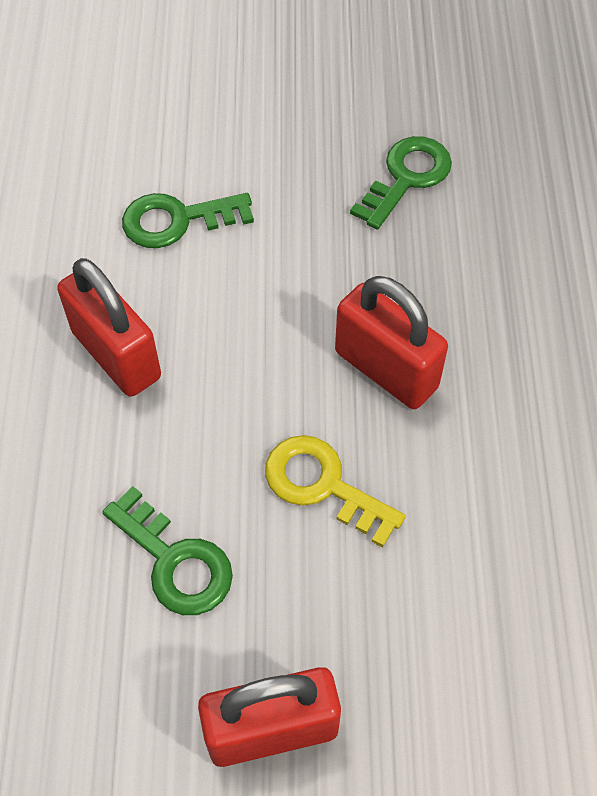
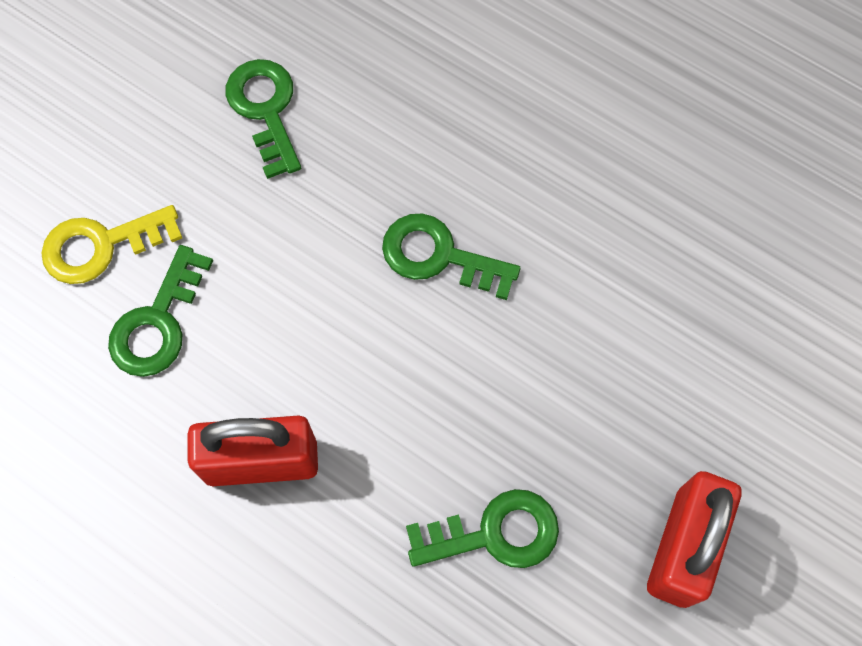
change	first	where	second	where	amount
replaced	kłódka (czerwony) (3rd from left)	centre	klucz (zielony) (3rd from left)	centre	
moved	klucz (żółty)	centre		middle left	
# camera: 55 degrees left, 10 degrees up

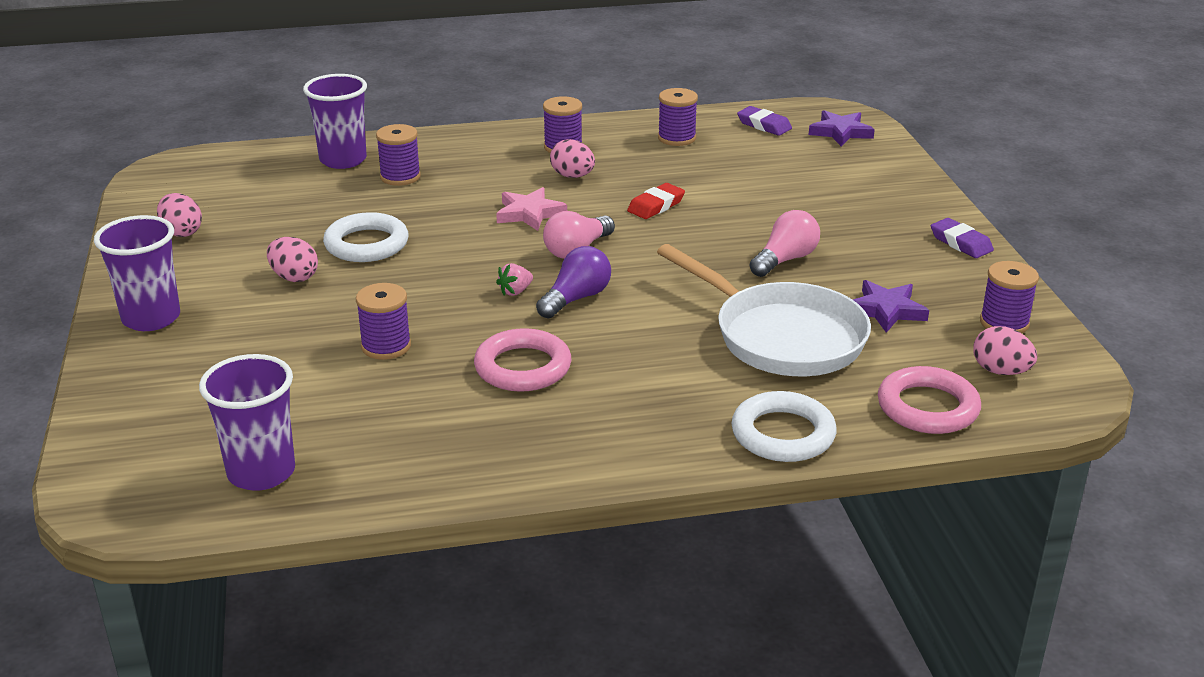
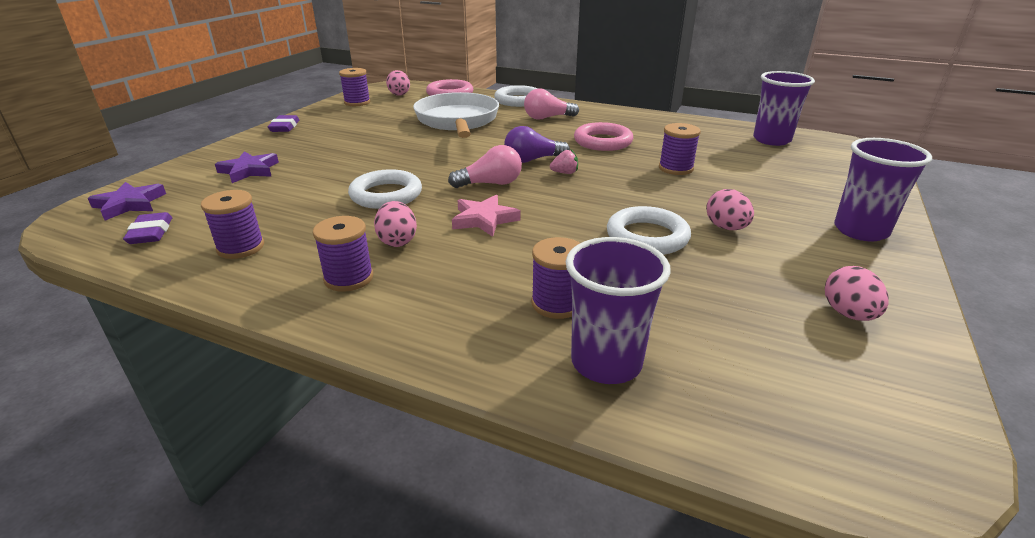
change	first	where	second	where	amount
replaced	gumka do mazania (czerwony)	top centre	pierścień (biały) (1st from left)	centre	
moved	żarówka (różowy) (2nd from left)	centre		top centre	
moved	gwiazda (fioletowy) (2nd from left)	middle right		top left	
# camera: 145 degrees left, 0 degrees up

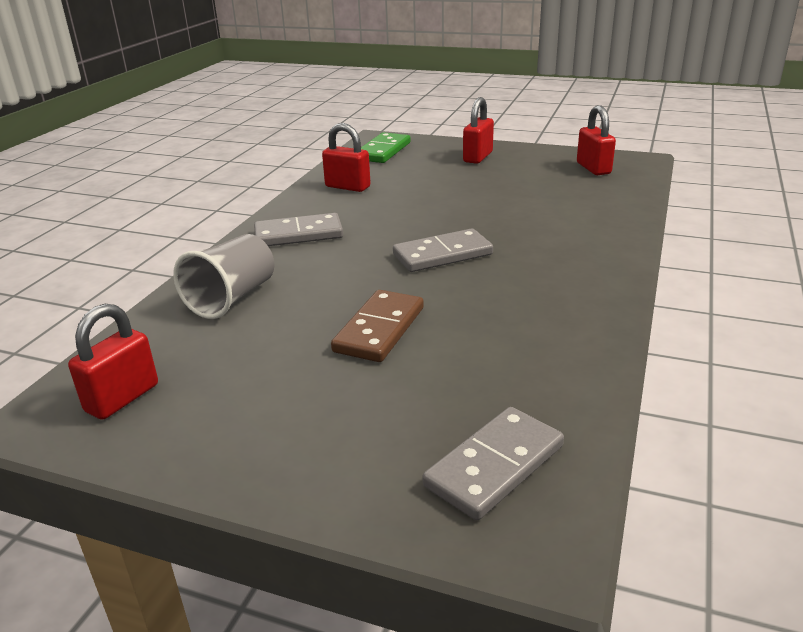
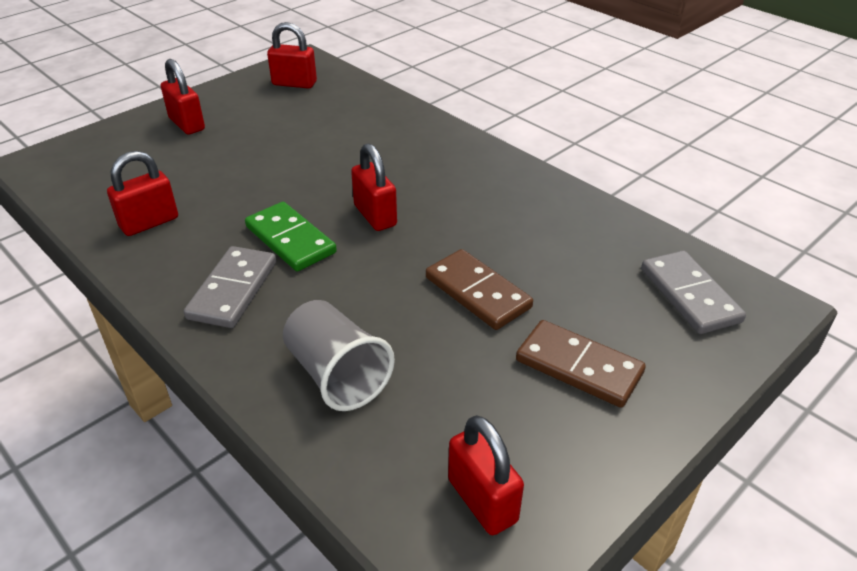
change	first	where	second	where	amount
moved	kostka domina (zielony)	top centre		centre	
replaced	kostka domina (szary) (2nd from left)	centre	kłódka (czerwony) (4th from left)	top centre	
added			kostka domina (brązowy) (2nd from left)	middle right	
# camera: 65 degrees left, 10 degrees up

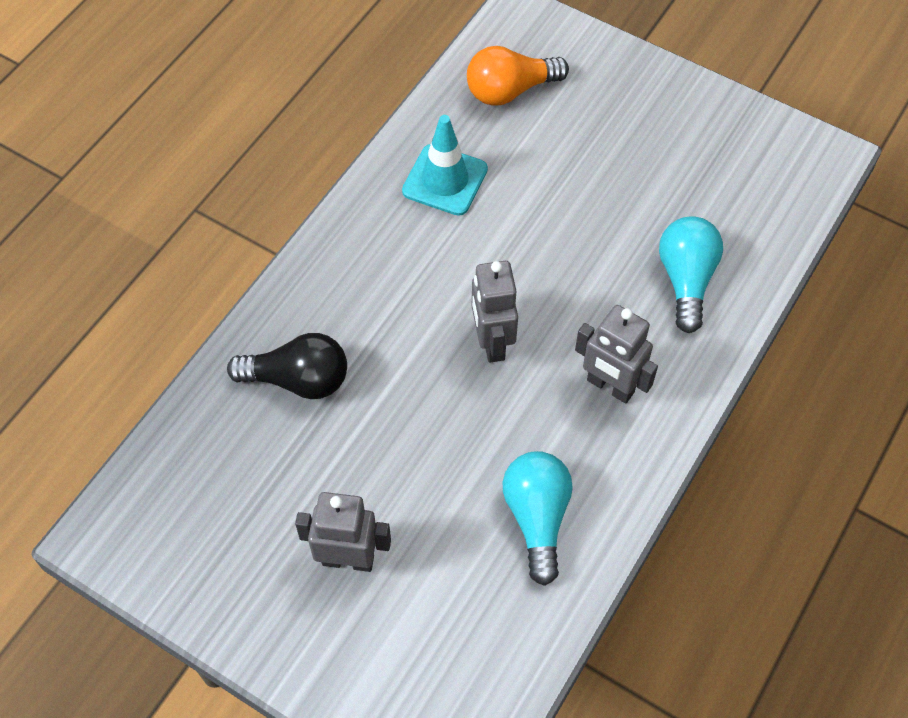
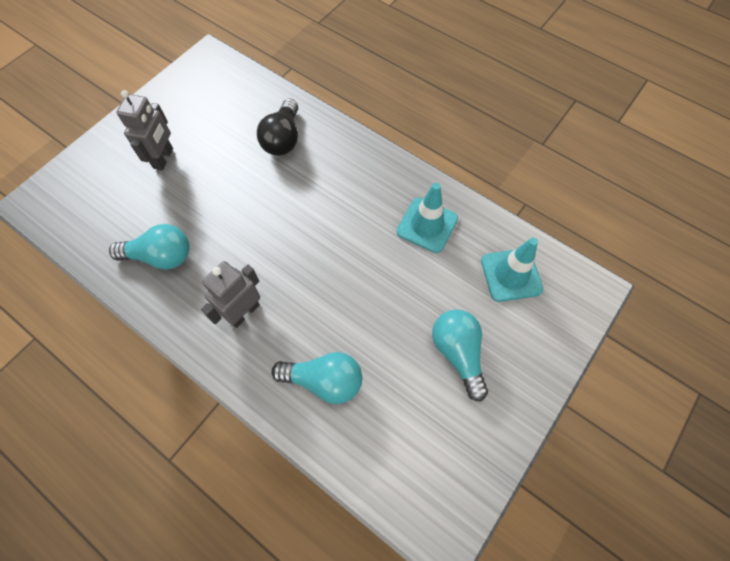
change	first	where	second	where	amount
replaced	żarówka (pomarańczowy)	top centre	pachołek (turkusowy) (2nd from left)	middle right	
removed	robot (szary) (2nd from left)	centre			
added			żarówka (turkusowy) (3rd from left)	centre	
# camera: 95 degrees right, 5 degrees up

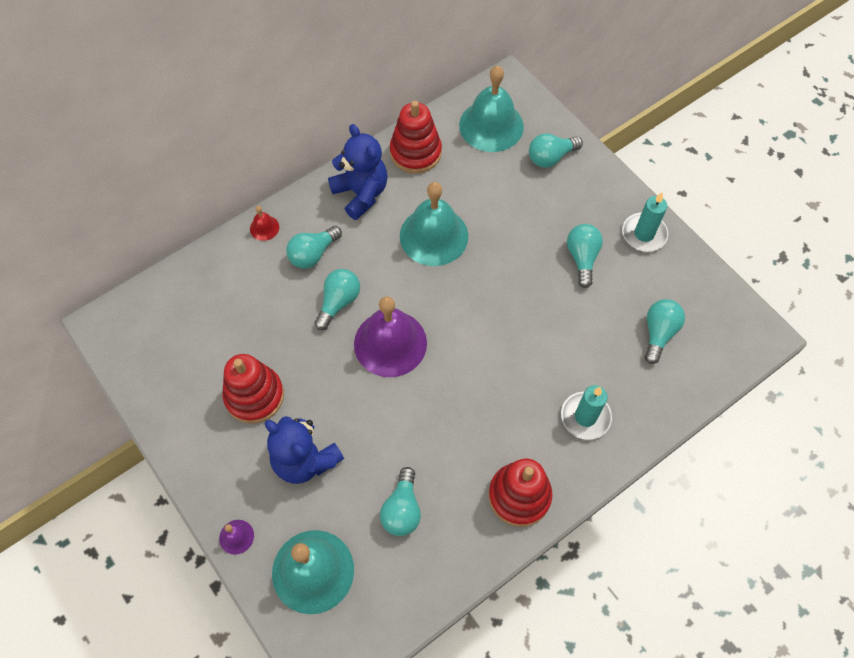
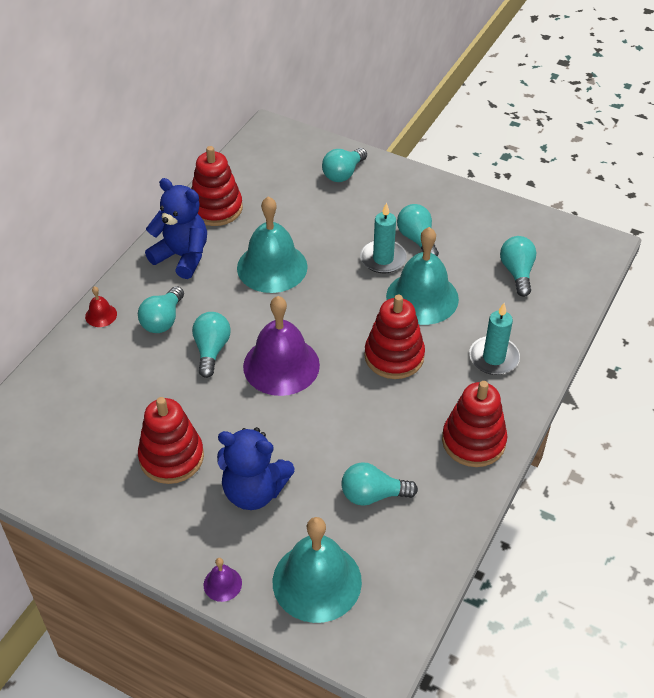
change	first	where	second	where	amount
moved	dzwonek (turkusowy) (3rd from left)	top centre		centre	
moved	świeca (turkusowy) (2nd from left in the first image)	middle right	świeca (turkusowy) (1st from left)	centre	
turned	żarówka (turkusowy) (3rd from left in the first image)	bottom centre	żarówka (turkusowy) (4th from left)	bottom centre	105 degrees clockwise
added			zabawka nakładanka (czerwony) (3rd from left)	centre	
# camera: 25 degrees left, 15 degrees down

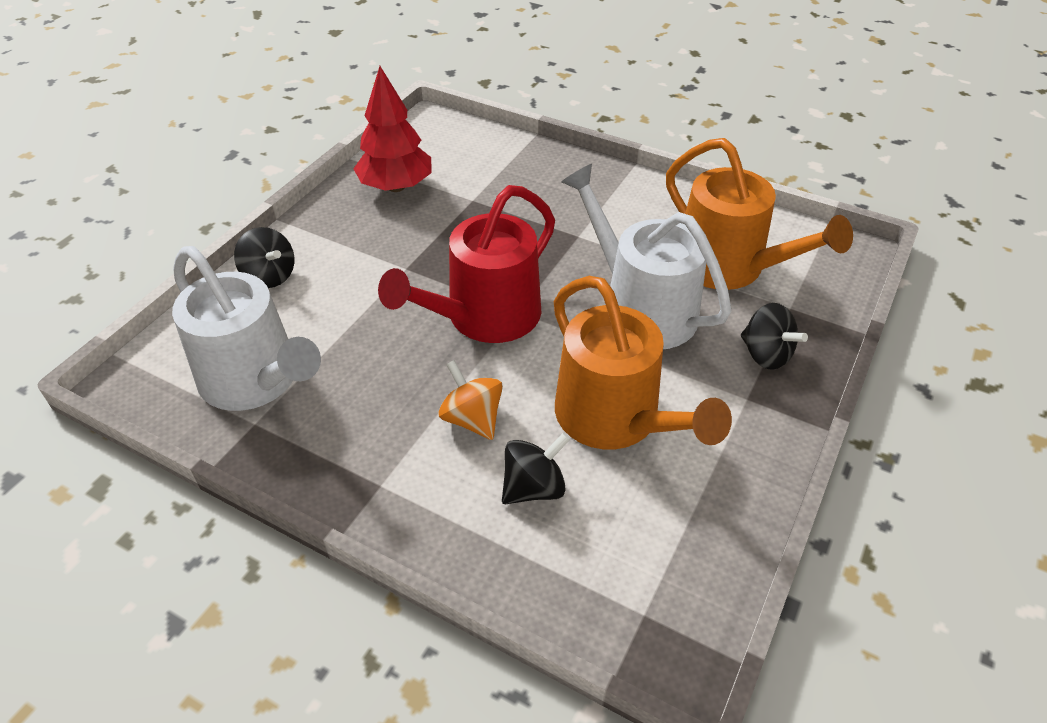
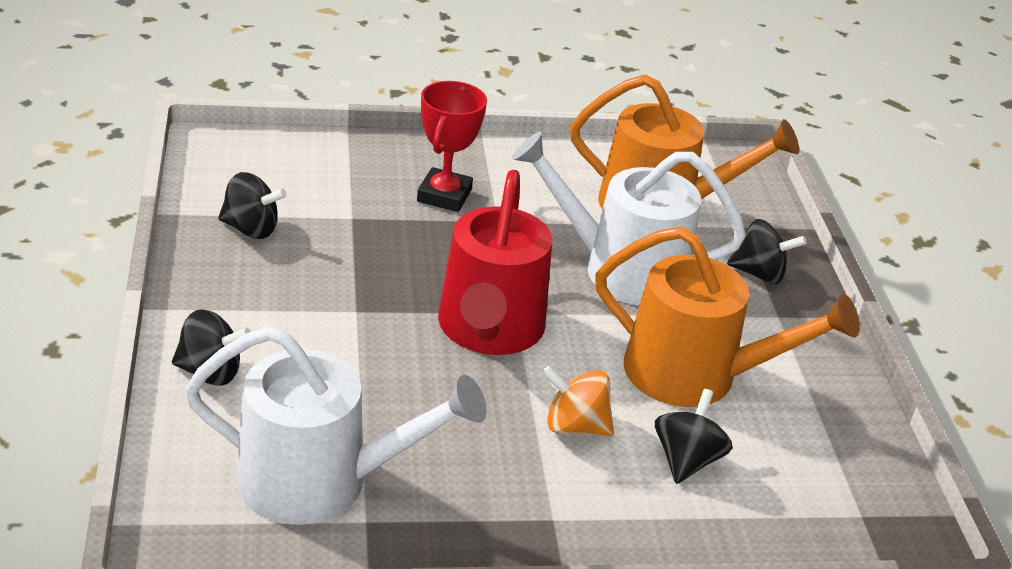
change	first	where	second	where	amount
replaced	drzewko (czerwony)	top centre	bączek (czarny) (2nd from left)	middle left	
added			puchar (czerwony)	top centre	
# camera: 40 degrees left, 10 degrees down

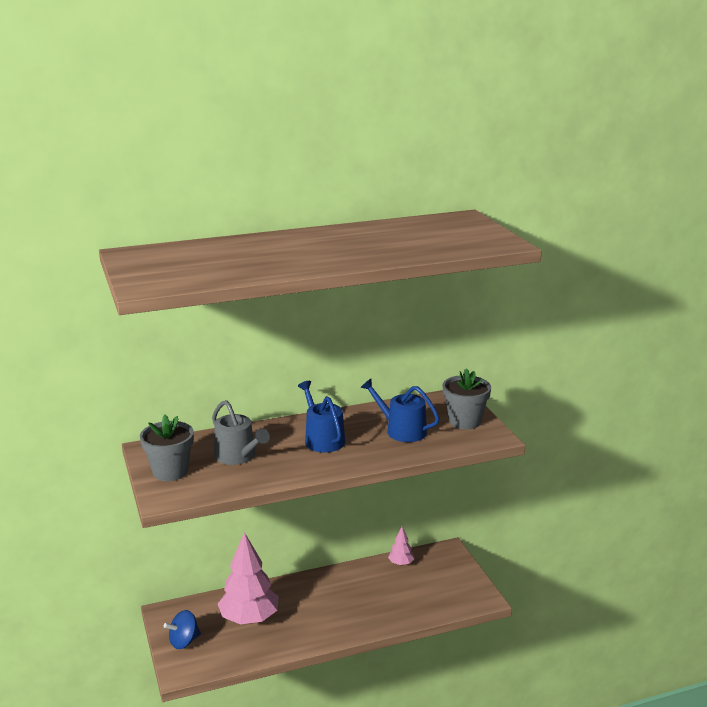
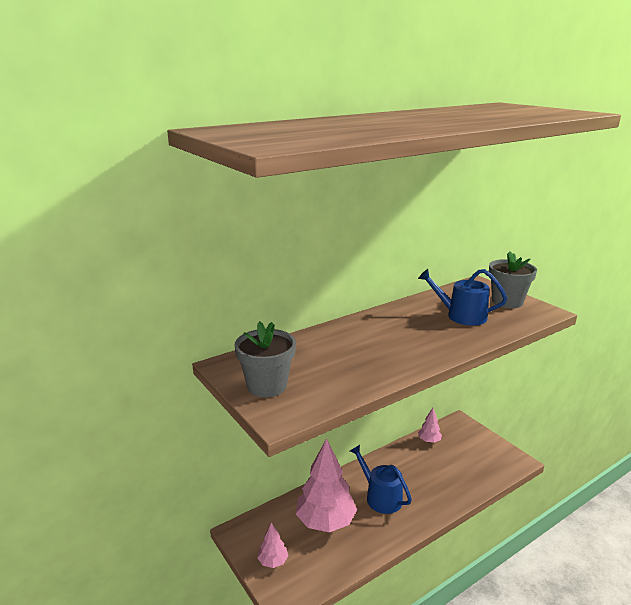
change	first	where	second	where	amount
moved	konewka (niebieski) (1st from left)	centre		bottom centre	
removed	konewka (szary)	centre			
replaced	bączek (niebieski)	bottom left	drzewko (różowy) (1st from left)	bottom centre	
# camera: 15 degrees left, 0 degrees up

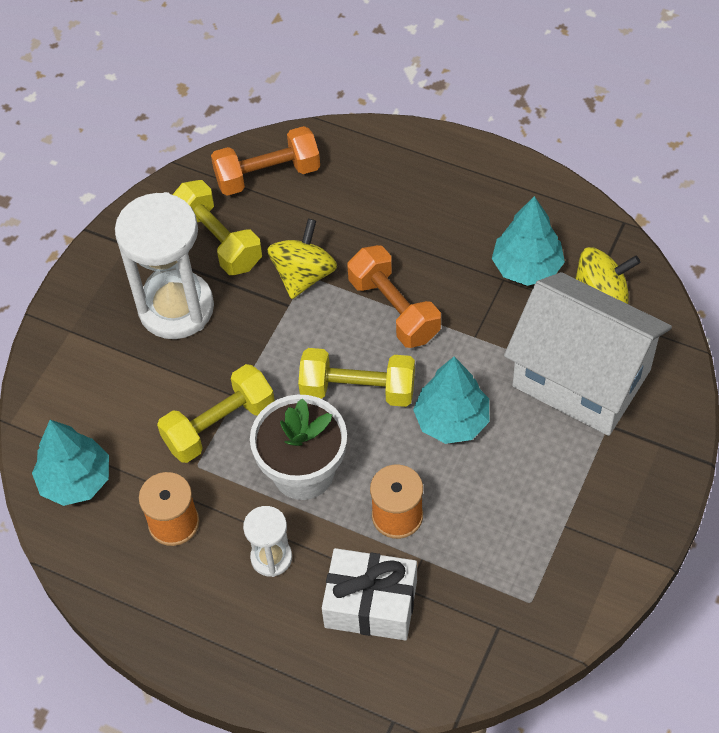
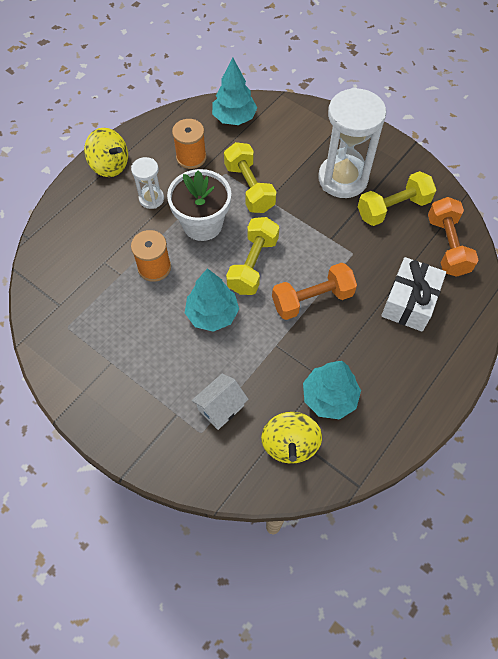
change	first	where	second	where	amount
moved	bączek (żółty) (1st from left)	centre		top left	
resized	domek (biały)	middle right		centre	x0.44
moved	prezent (biały)	bottom centre		middle right	
# camera: 100 degrees right, 5 degrees up

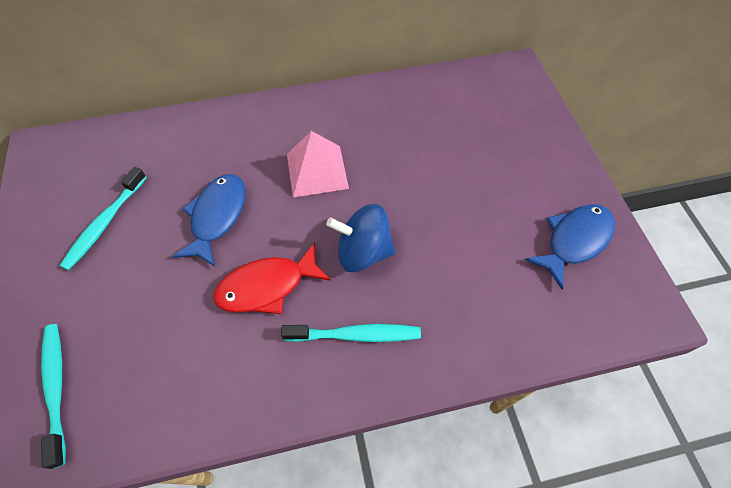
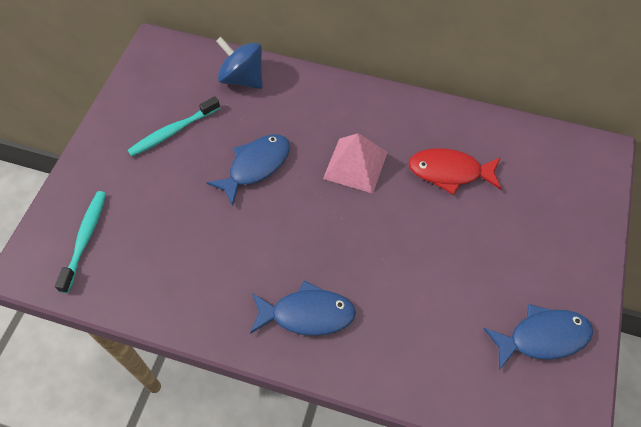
change	first	where	second	where	amount
moved	bączek (niebieski)	centre		top centre	
moved	ryba (czerwony)	centre		middle right	
replaced	szczoteczka do zębów (turkusowy) (3rd from left)	bottom centre	ryba (niebieski) (2nd from left)	bottom centre	
# camera: 30 degrees right, 0 degrees up

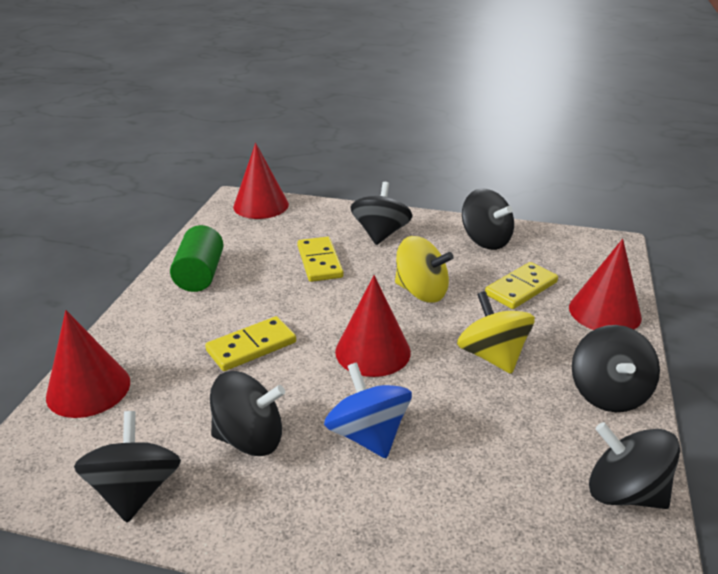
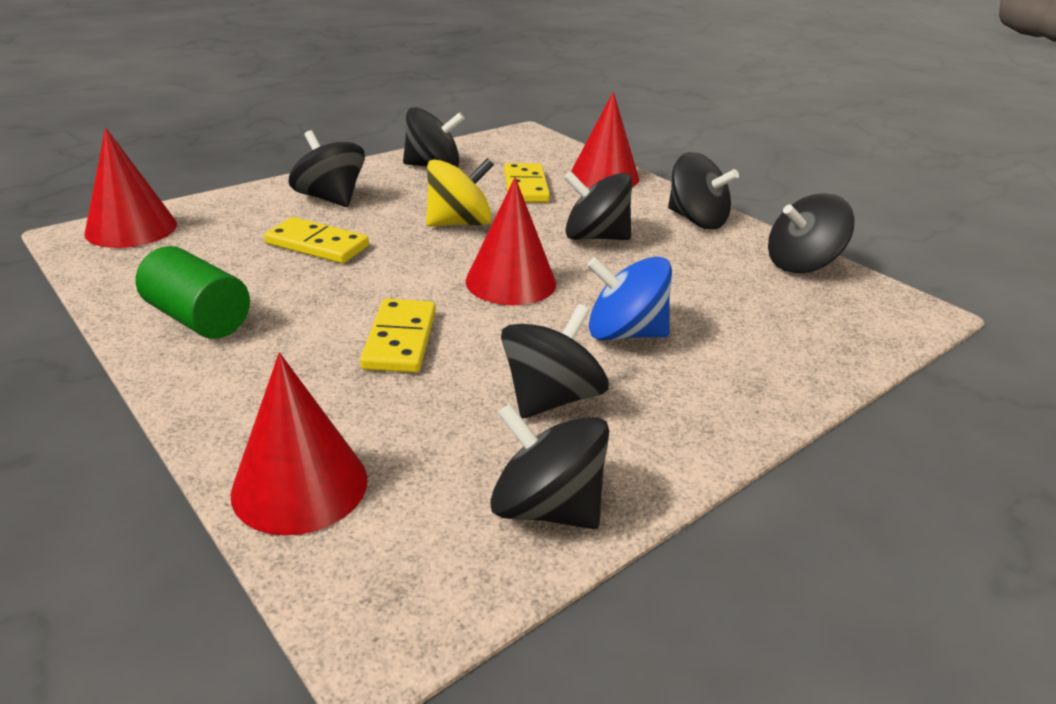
change	first	where	second	where	amount
recoloured	bączek (żółty) (2nd from left)	middle right	bączek (czarny) (5th from left)	top centre	
# camera: 55 degrees left, 0 degrees up

